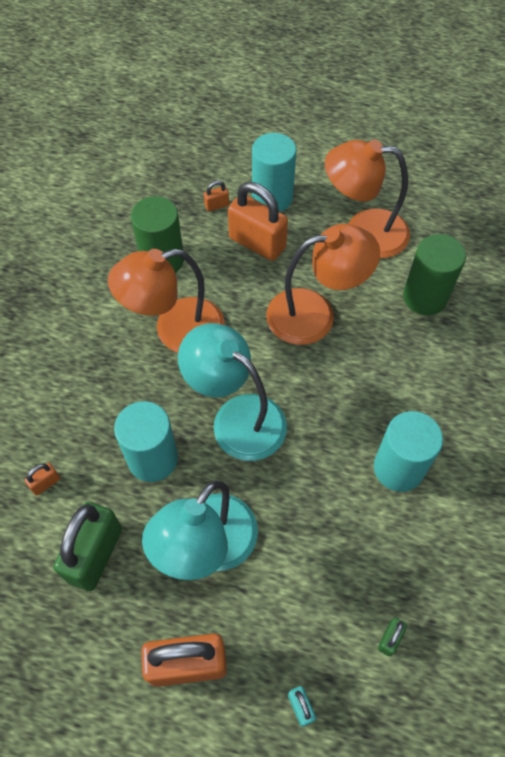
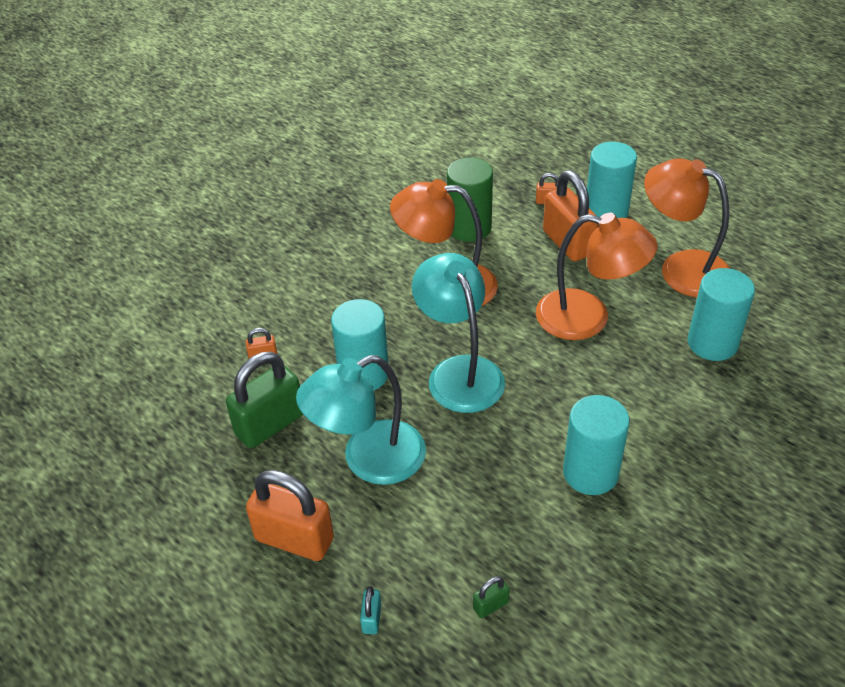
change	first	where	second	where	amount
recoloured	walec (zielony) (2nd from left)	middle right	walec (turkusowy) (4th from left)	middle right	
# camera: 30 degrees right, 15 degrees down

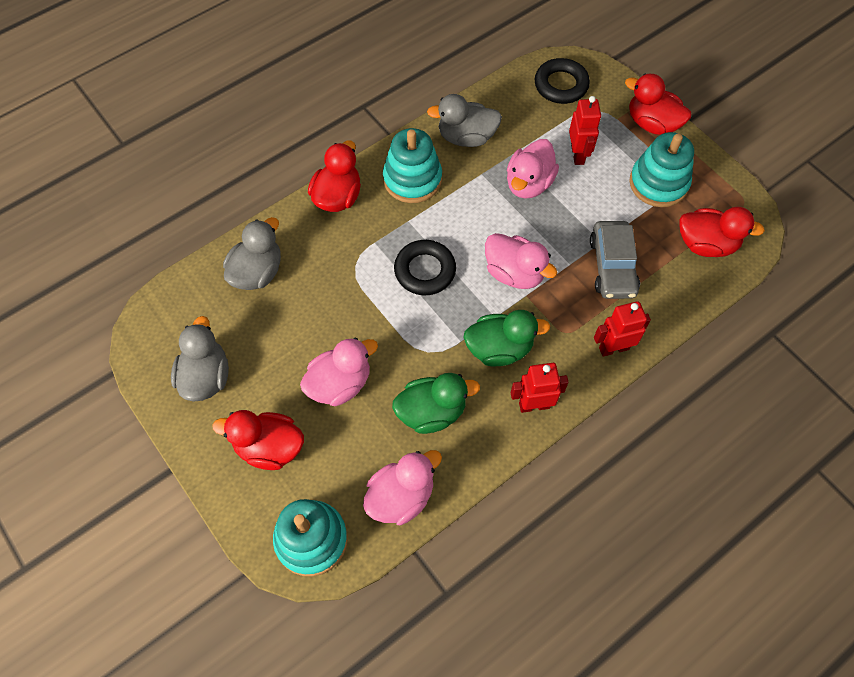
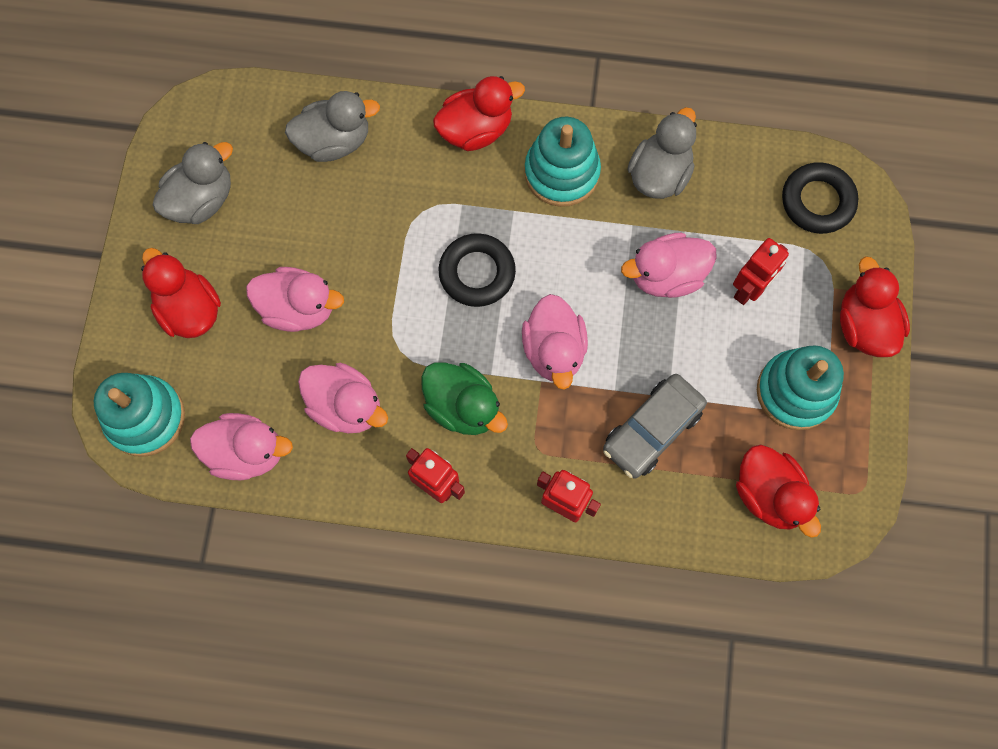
change	first	where	second	where	amount
turned	kaczka (szary) (3rd from left)	top centre		top centre	75 degrees clockwise
recoloured	kaczka (zielony) (1st from left)	centre	kaczka (różowy) (3rd from left)	centre	
# camera: 45 degrees right, 10 degrees up

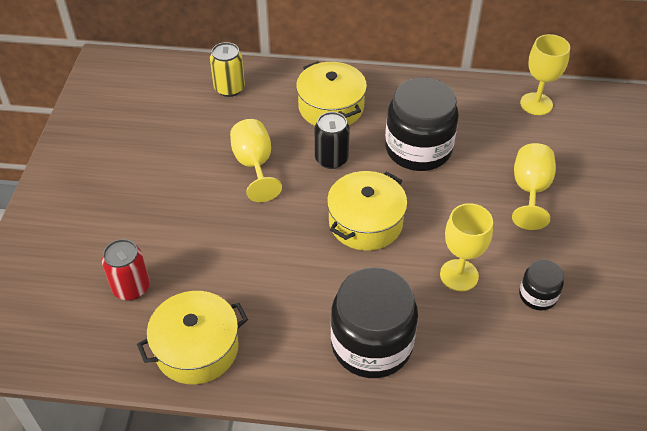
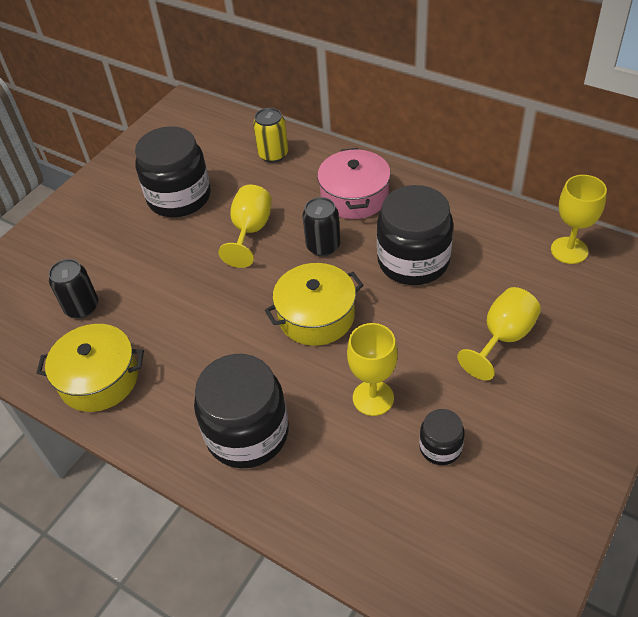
change	first	where	second	where	amount
recoloured	garnek (żółty) (2nd from left)	top centre	garnek (różowy)	top centre	
recoloured	puszka (czerwony)	middle left	puszka (czarny) (1st from left)	middle left	
added			słoik (czarny) (1st from left)	top left	
# camera: 30 degrees right, 0 degrees up

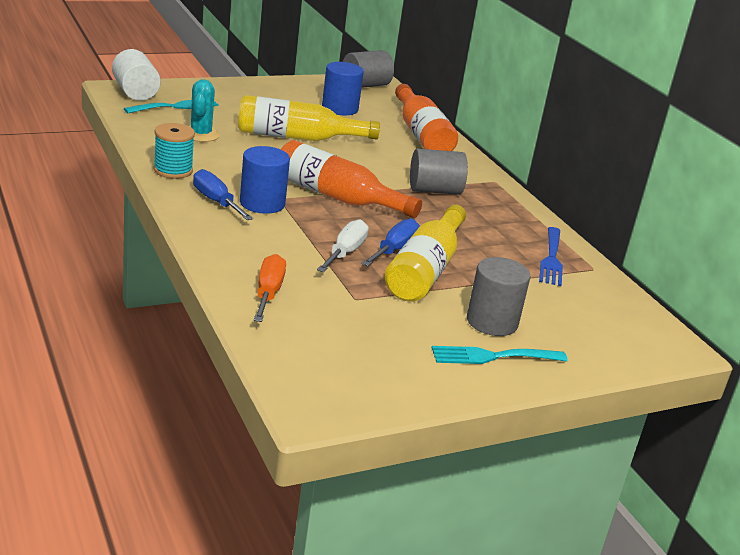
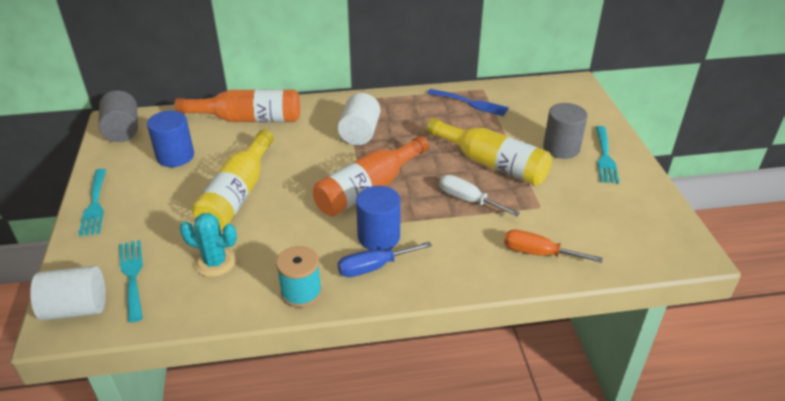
change	first	where	second	where	amount
recoloured	walec (szary) (2nd from left)	top centre	walec (biały) (2nd from left)	top centre	
removed	śrubokręt (niebieski) (2nd from left)	centre			
added			widelec (turkusowy) (1st from left)	middle left	
# camera: 70 degrees left, 10 degrees up

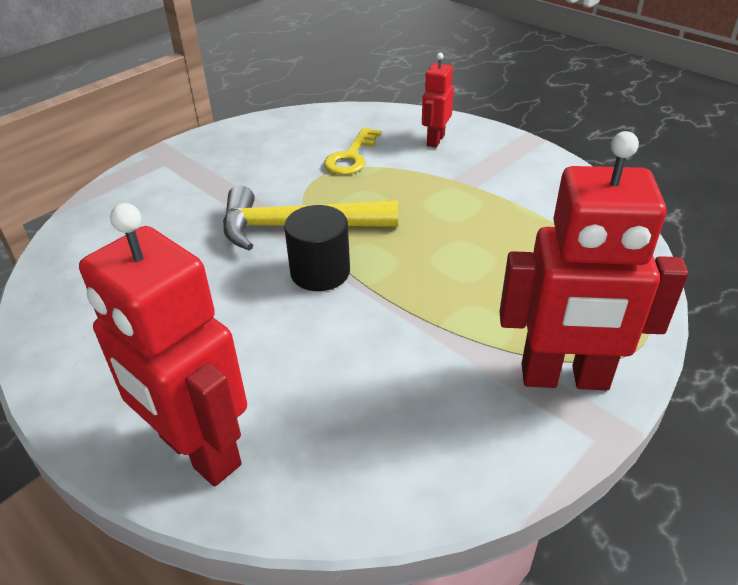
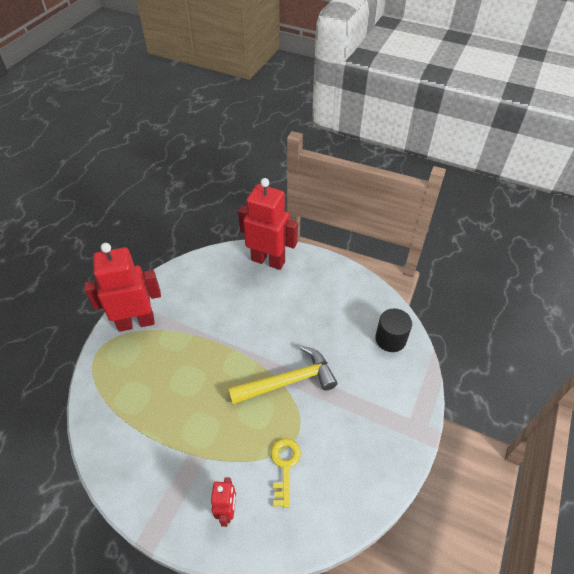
change	first	where	second	where	amount
moved	walec (czarny)	centre		middle right	
# camera: 160 degrees right, 10 degrees up

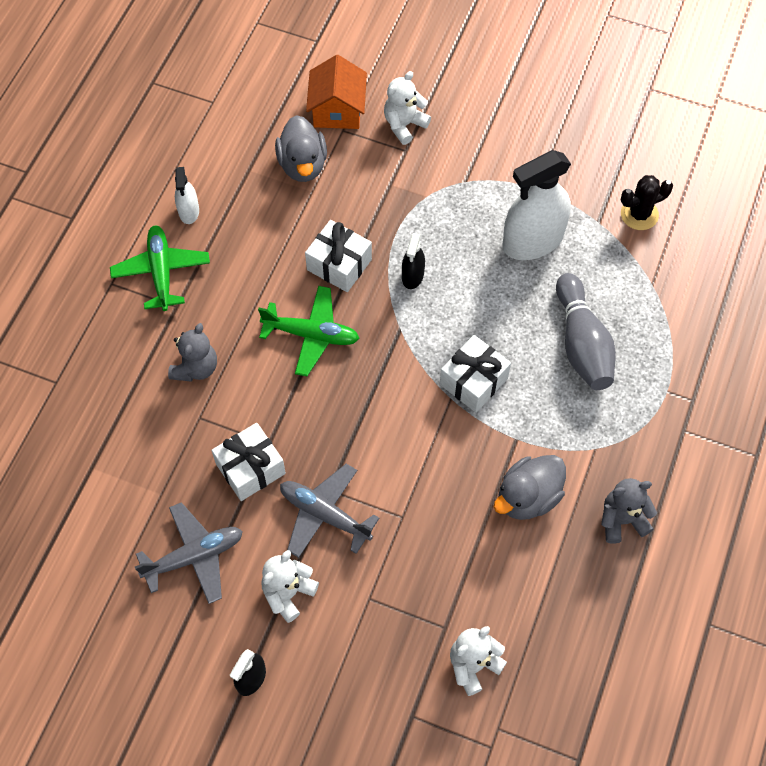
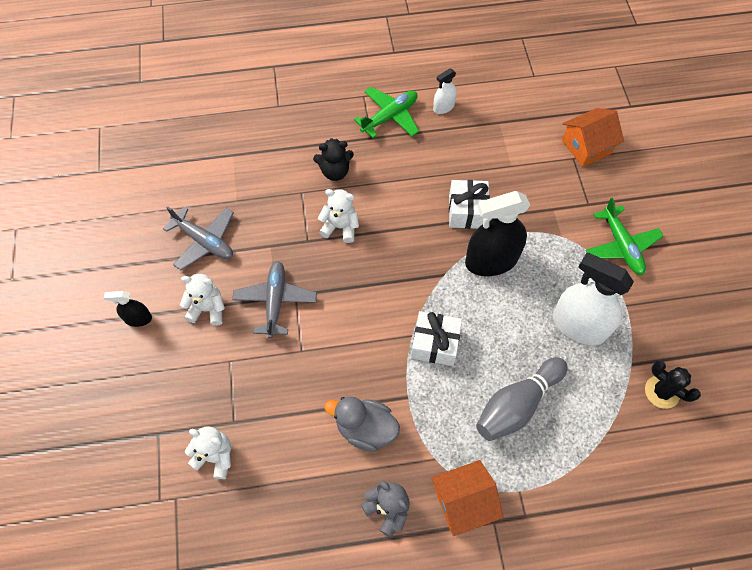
change	first	where	second	where	amount
moved	miś (biały) (2nd from left in the first image)	top centre	miś (biały) (3rd from left)	centre	
removed	kaczka (szary) (1st from left)	top centre			
resized	spryskiwacz (czarny) (2nd from left)	centre		centre	x2.03
moved	samolot (zielony) (2nd from left)	centre		middle right	
recoloured	miś (szary) (1st from left)	middle left	miś (czarny)	top centre	
removed	prezent (biały) (1st from left)	middle left			
added			domek (pomarańczowy) (1st from left)	bottom centre	
# camera: 60 degrees right, 0 degrees up

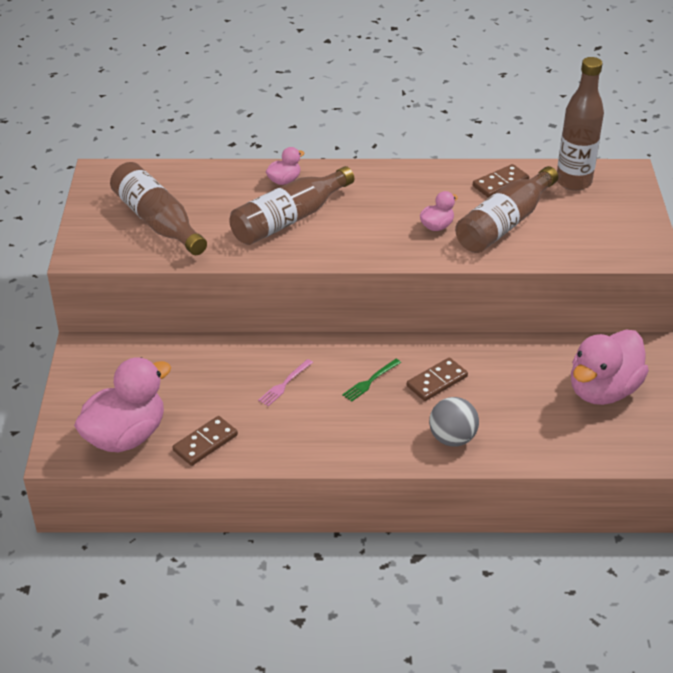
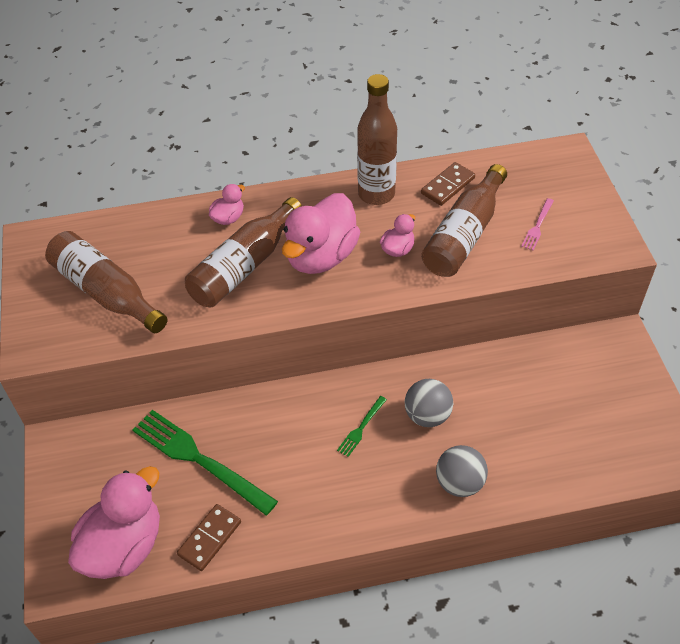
change	first	where	second	where	amount
moved	butelka (brązowy) (4th from left in the first image)	top right	butelka (brązowy) (3rd from left)	top centre	
moved	kaczka (różowy) (4th from left in the first image)	middle right	kaczka (różowy) (3rd from left)	centre	
replaced	kostka domina (brązowy) (2nd from left)	centre	piłka (szary) (1st from left)	centre	
moved	widelec (różowy)	centre		middle right	
added			widelec (zielony) (1st from left)	bottom left	
# camera: 10 degrees left, 10 degrees up

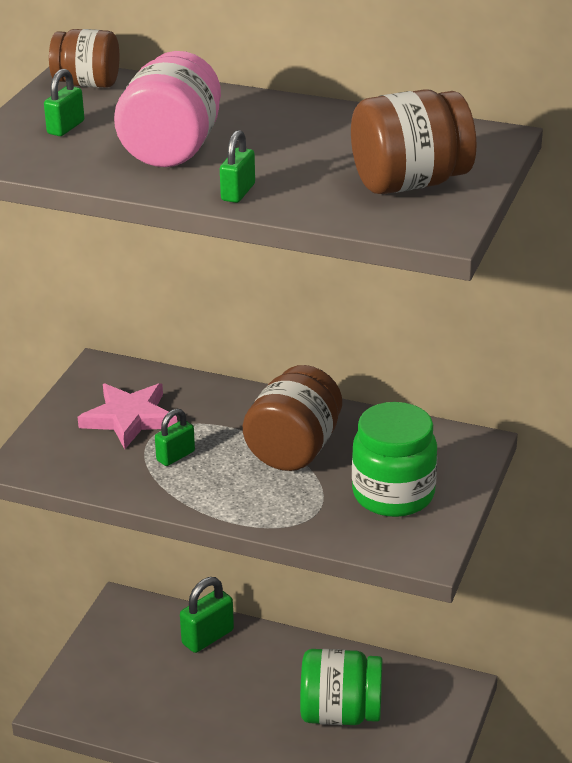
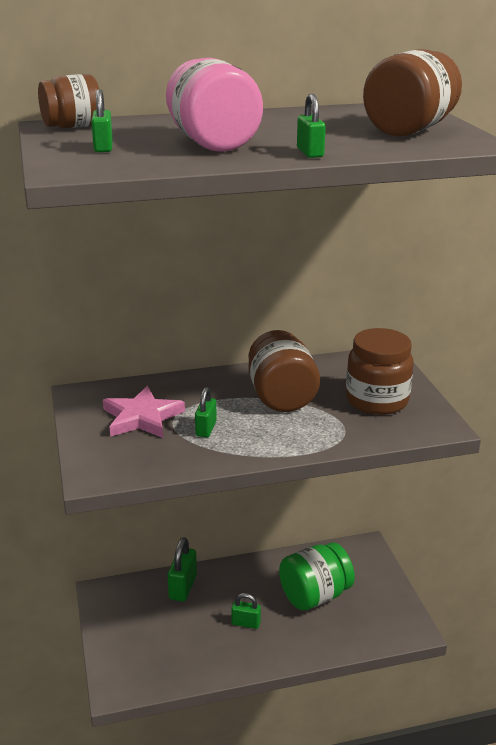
change	first	where	second	where	amount
recoloured	słoik (zielony) (2nd from left)	middle right	słoik (brązowy) (3rd from left)	middle right	
added			kłódka (zielony) (4th from left)	bottom centre	
# camera: 35 degrees left, 5 degrees down

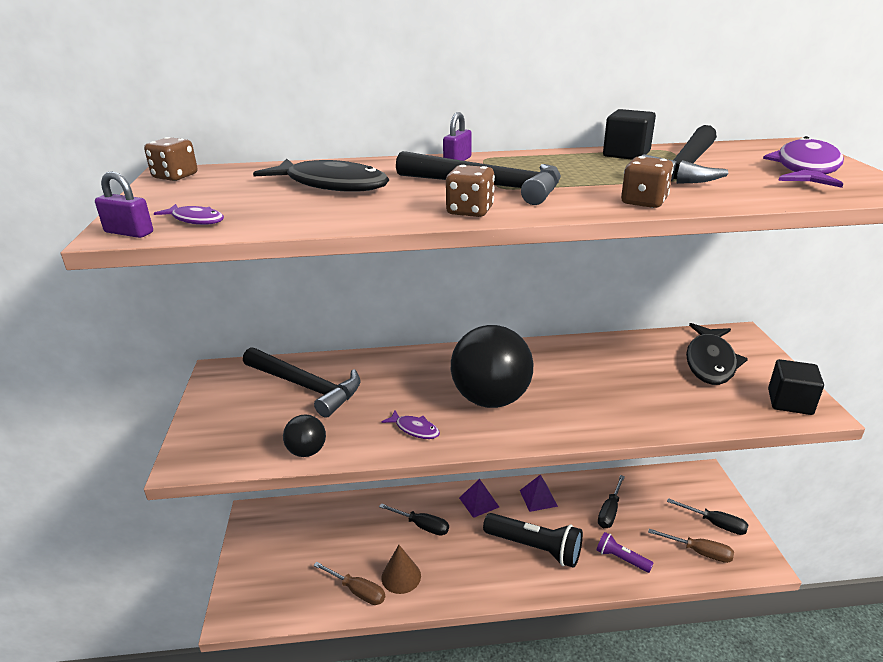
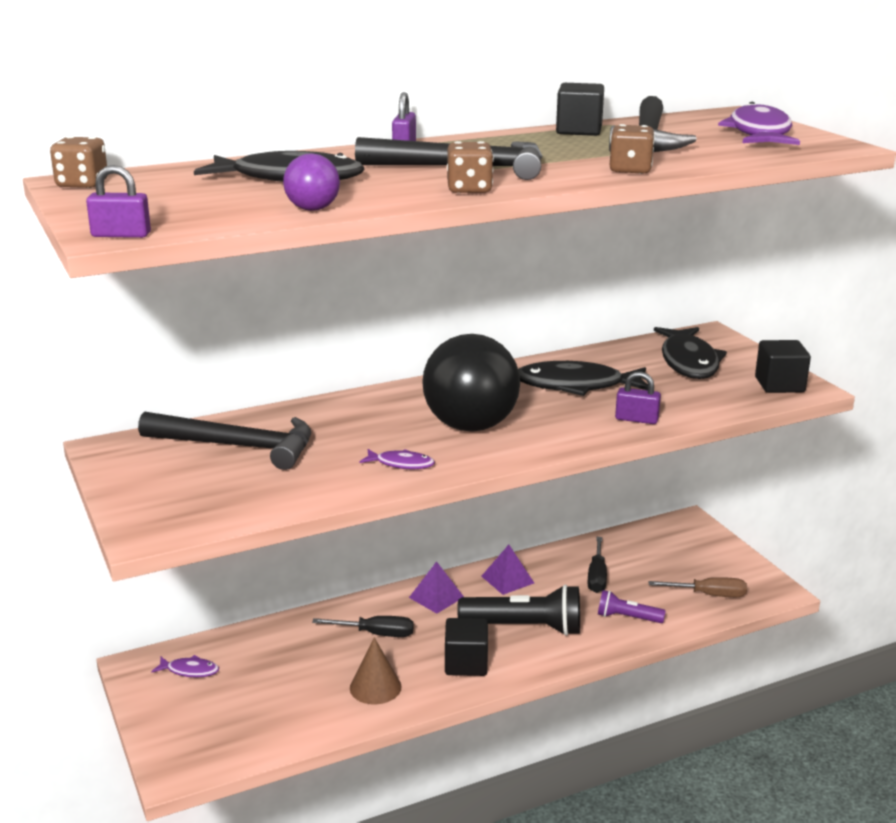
change	first	where	second	where	amount
moved	ryba (fioletowy) (1st from left)	top left		bottom left	
removed	piłka (czarny) (1st from left)	centre			
removed	śrubokręt (czarny) (3rd from left)	bottom right			
removed	śrubokręt (brązowy) (1st from left)	bottom centre			
added			piłka (fioletowy)	top centre	
added			ryba (czarny) (2nd from left)	centre	
added			kłódka (fioletowy) (3rd from left)	middle right	
added			sześcian (czarny) (1st from left)	bottom centre	
# camera: 20 degrees left, 5 degrees down

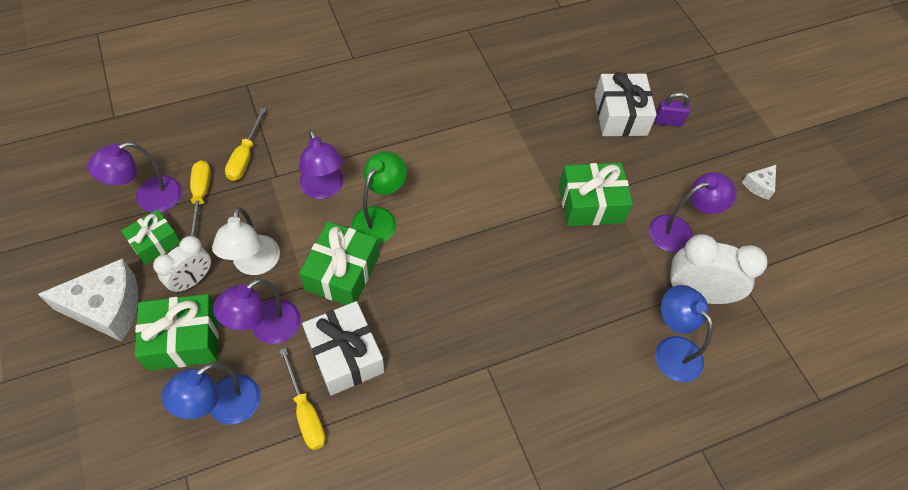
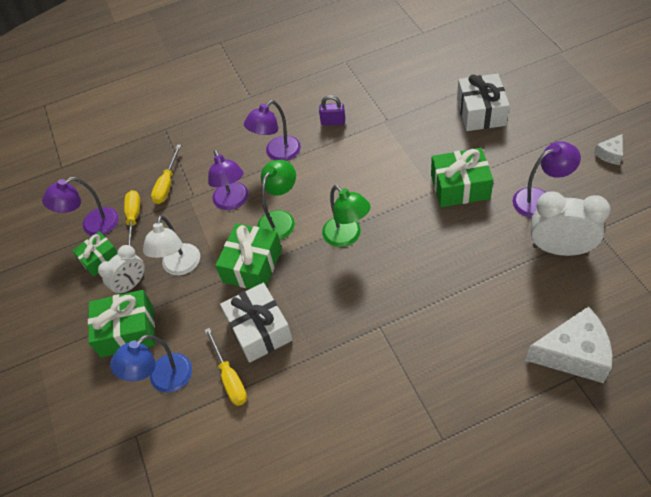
change	first	where	second	where	amount
moved	kłódka (fioletowy)	top right		top centre	
moved	ser (biały) (1st from left)	middle left		bottom right	
moved	lampka (fioletowy) (2nd from left in the first image)	middle left	lampka (fioletowy) (3rd from left)	top centre	
removed	lampka (niebieski) (2nd from left)	bottom right			
added			lampka (zielony) (2nd from left)	centre	
# camera: 10 degrees right, 5 degrees down

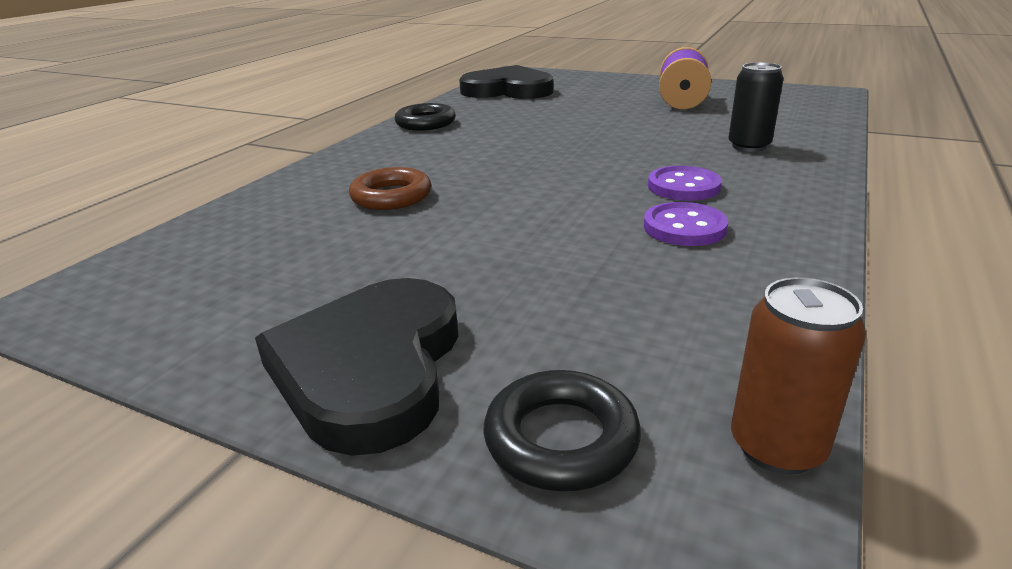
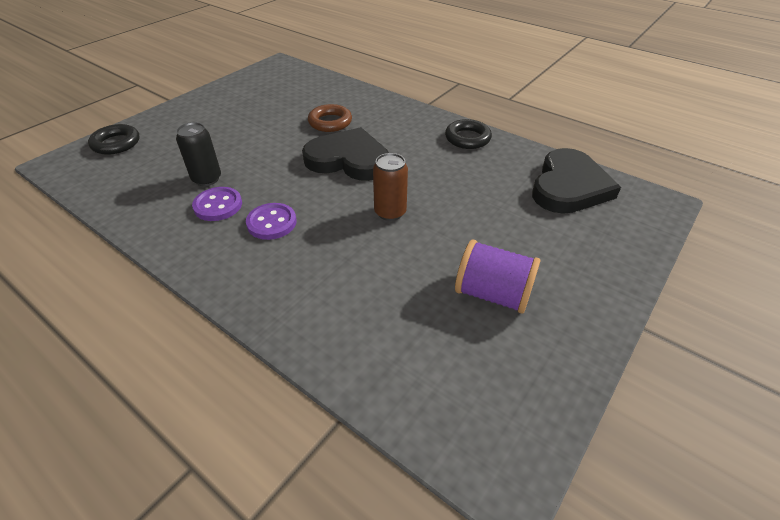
change	first	where	second	where	amount
moved	puszka (czarny)	top right		top left	
moved	puszka (brązowy)	middle right		centre	
moved	serce (czarny) (1st from left)	centre		top centre	
# camera: 100 degrees right, 15 degrees up

